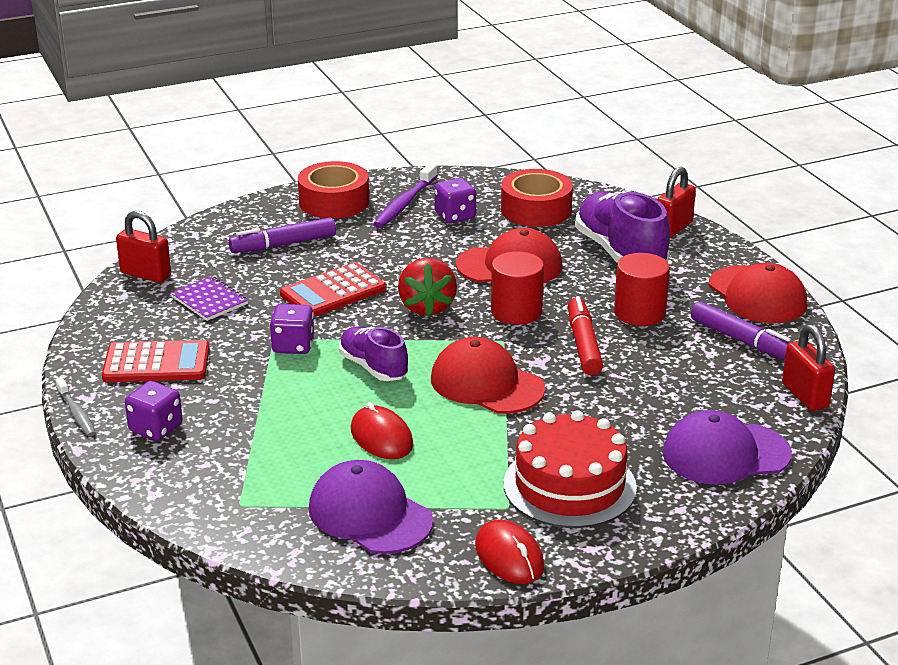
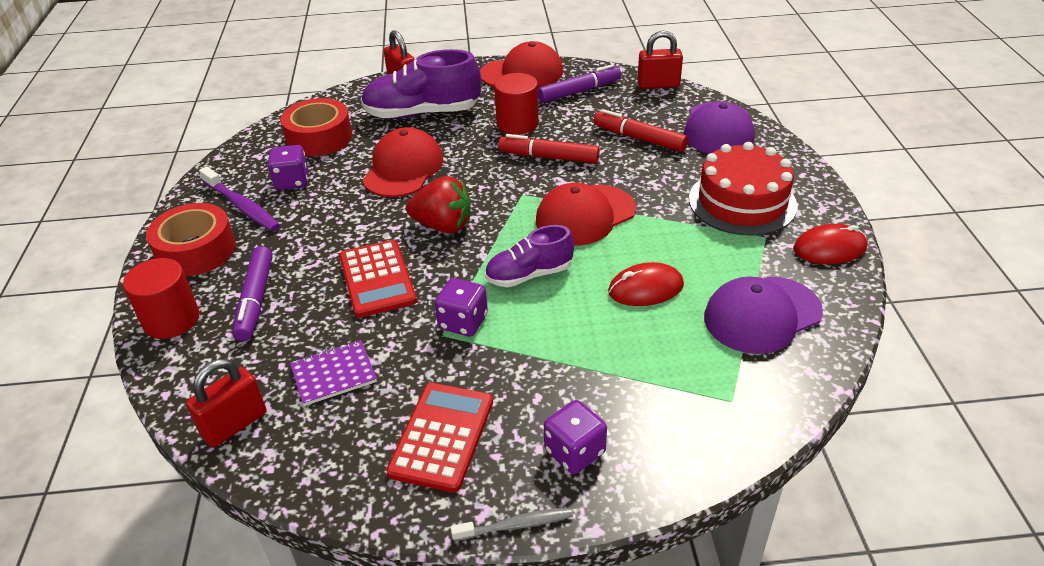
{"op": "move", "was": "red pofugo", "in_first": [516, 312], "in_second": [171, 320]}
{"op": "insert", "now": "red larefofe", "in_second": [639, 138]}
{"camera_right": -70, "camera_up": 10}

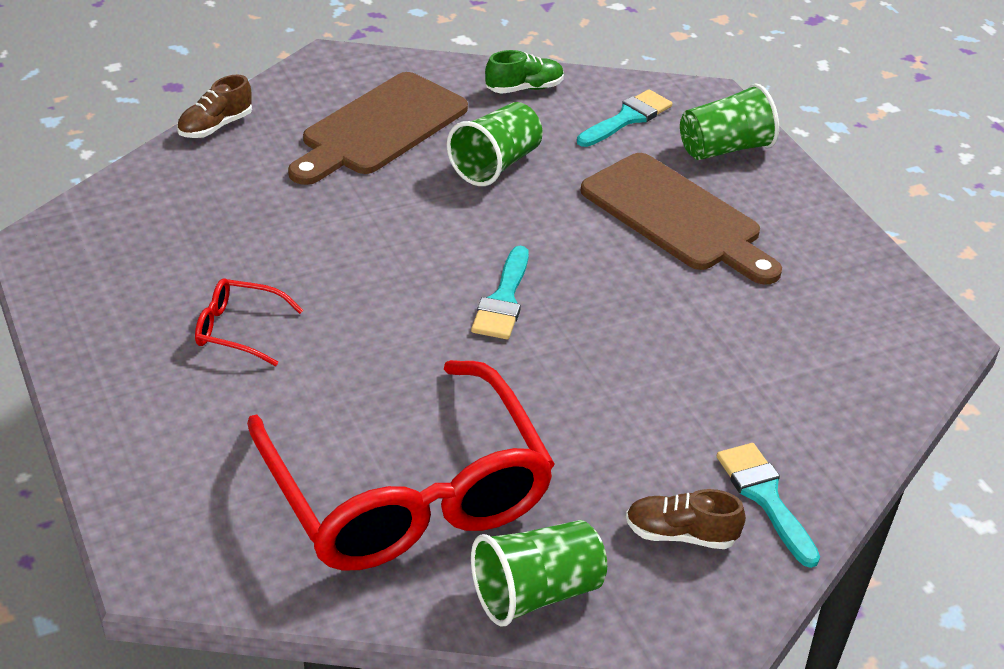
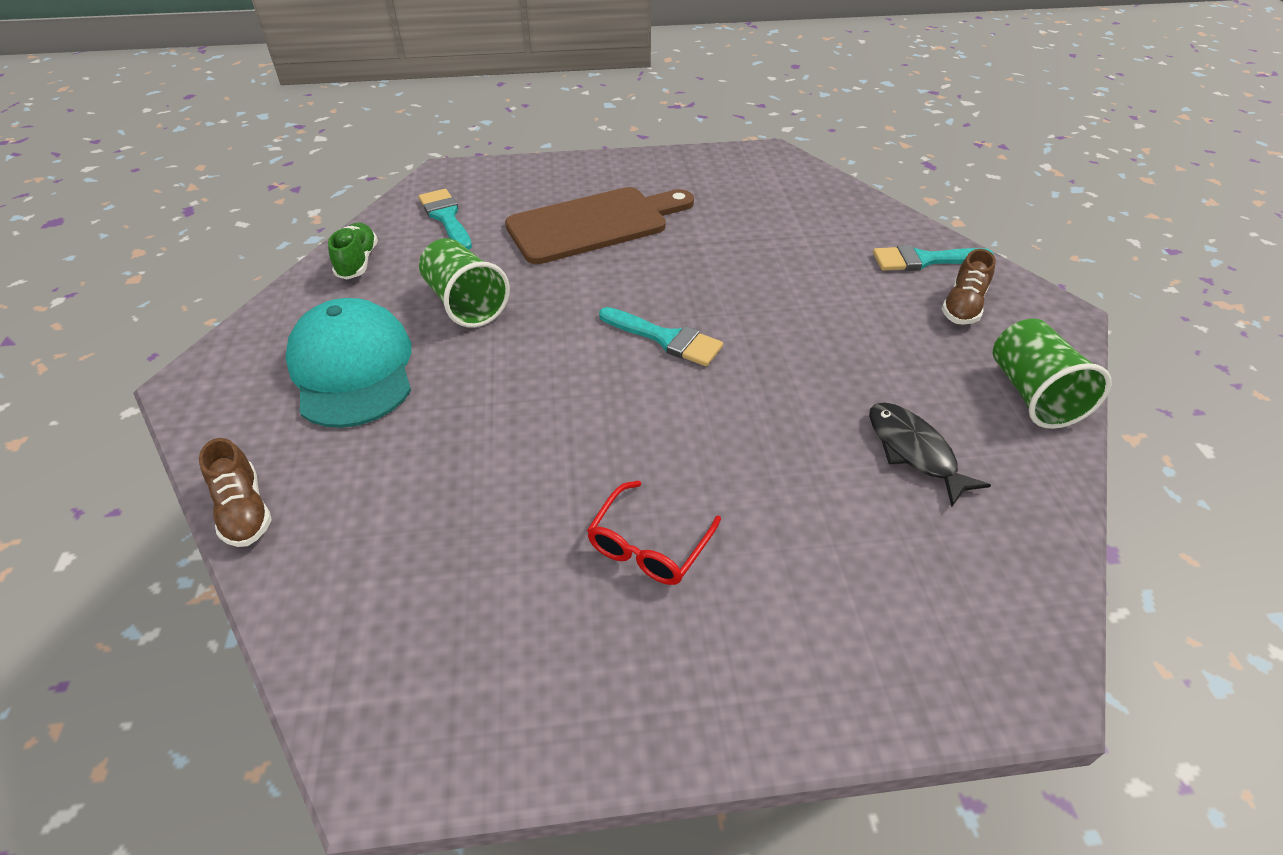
{"op": "replace", "was": "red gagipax", "now": "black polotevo", "in_first": [406, 492], "in_second": [914, 451]}
{"op": "replace", "was": "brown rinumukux", "now": "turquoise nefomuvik", "in_first": [380, 128], "in_second": [352, 368]}
{"op": "delete", "was": "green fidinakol", "in_first": [724, 149]}
{"camera_right": -70, "camera_up": 5}

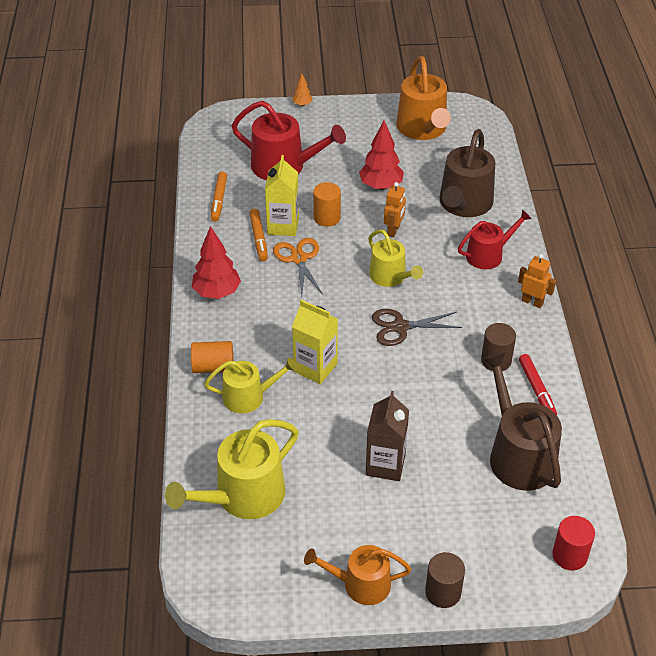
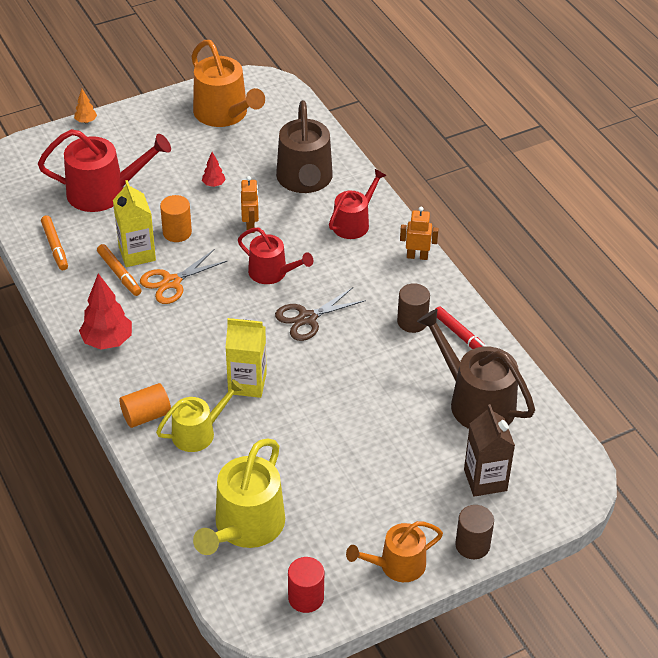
{"op": "rotate", "was": "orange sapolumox", "in_first": [299, 259], "in_second": [172, 282], "clockwise": -90}
{"op": "resize", "was": "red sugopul", "in_first": [381, 186], "in_second": [213, 184], "ratio": 0.5}
{"op": "move", "was": "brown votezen", "in_first": [385, 465], "in_second": [485, 480]}
{"op": "recolor", "was": "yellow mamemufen", "now": "red mamemufen", "in_first": [390, 277], "in_second": [272, 273]}
{"op": "move", "was": "red pofugo", "in_first": [569, 555], "in_second": [306, 597]}
{"camera_right": -25, "camera_up": 0}

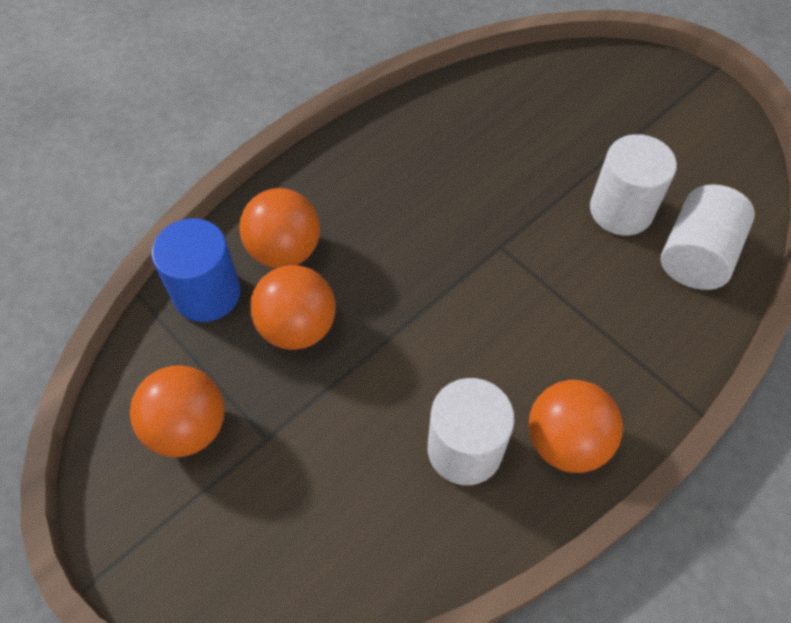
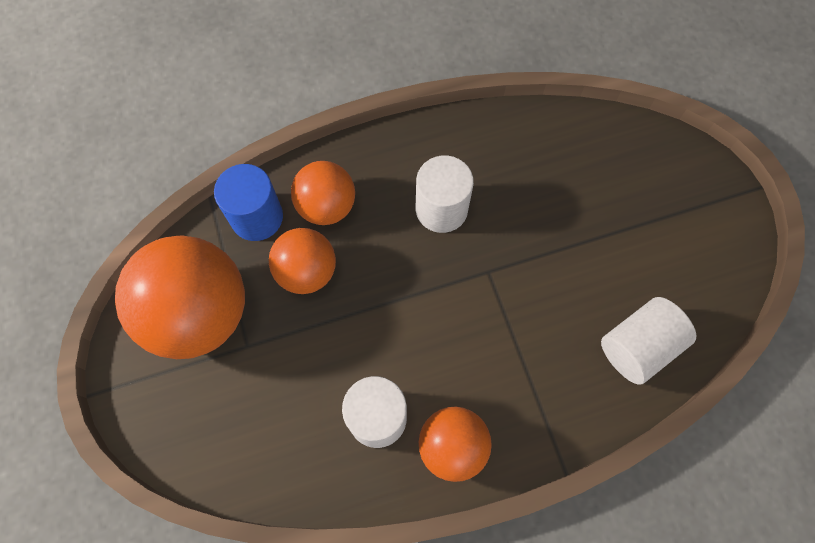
{"op": "resize", "was": "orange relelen", "in_first": [188, 427], "in_second": [199, 314], "ratio": 1.75}
{"op": "move", "was": "white pofugo", "in_first": [621, 210], "in_second": [441, 209]}
{"camera_right": 25, "camera_up": 10}

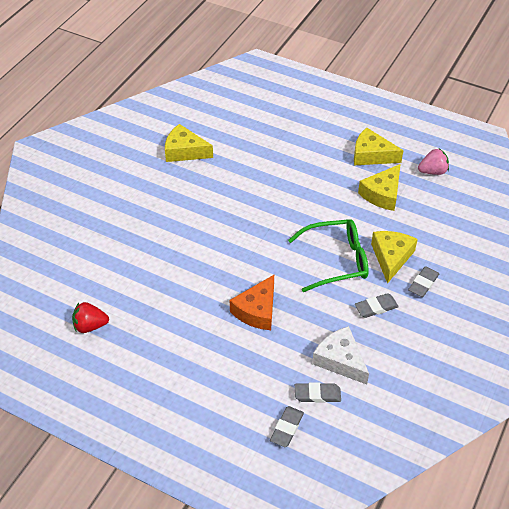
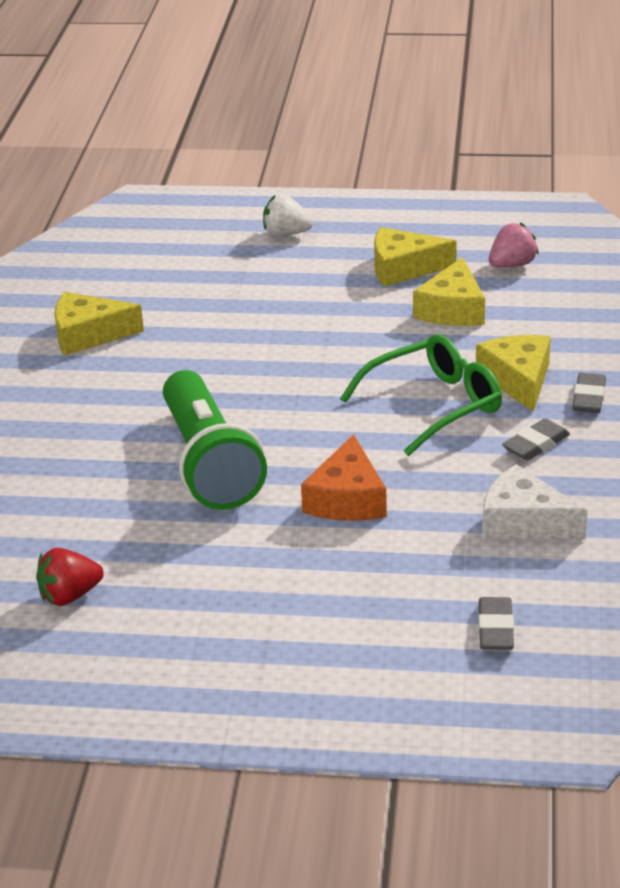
{"op": "delete", "was": "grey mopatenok", "in_first": [317, 394]}
{"op": "insert", "now": "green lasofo", "in_second": [209, 463]}
{"op": "insert", "now": "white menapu", "in_second": [286, 234]}
{"camera_right": -20, "camera_up": -15}

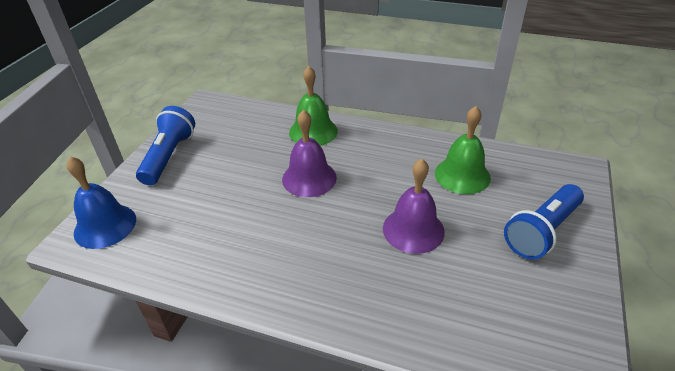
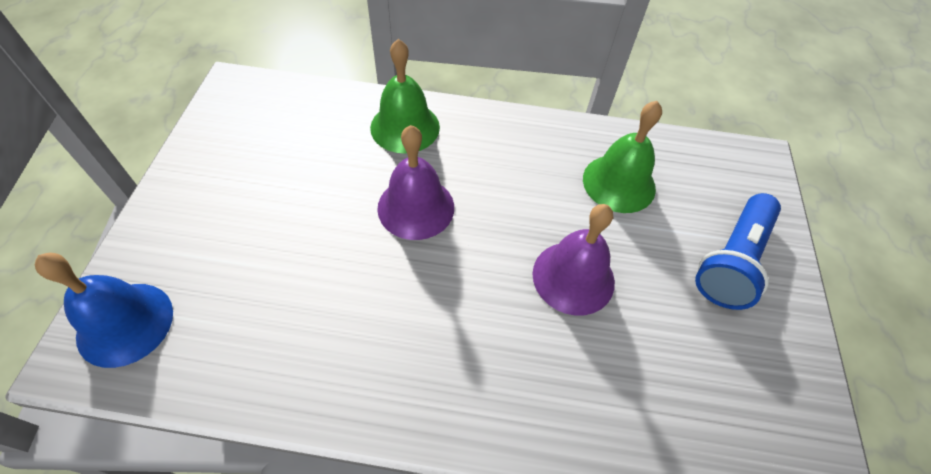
{"op": "delete", "was": "blue lasofo", "in_first": [169, 156]}
{"camera_right": -15, "camera_up": 15}

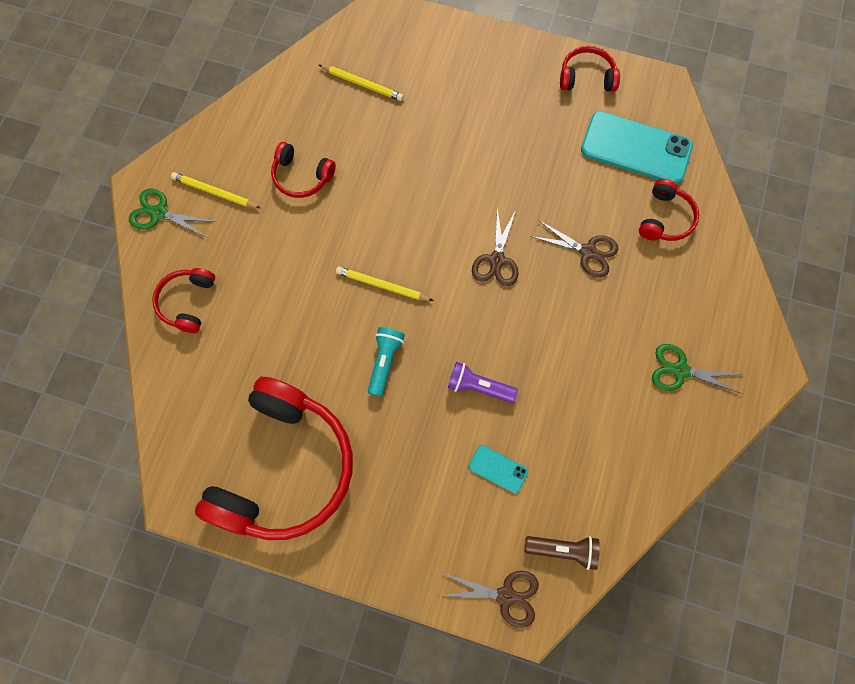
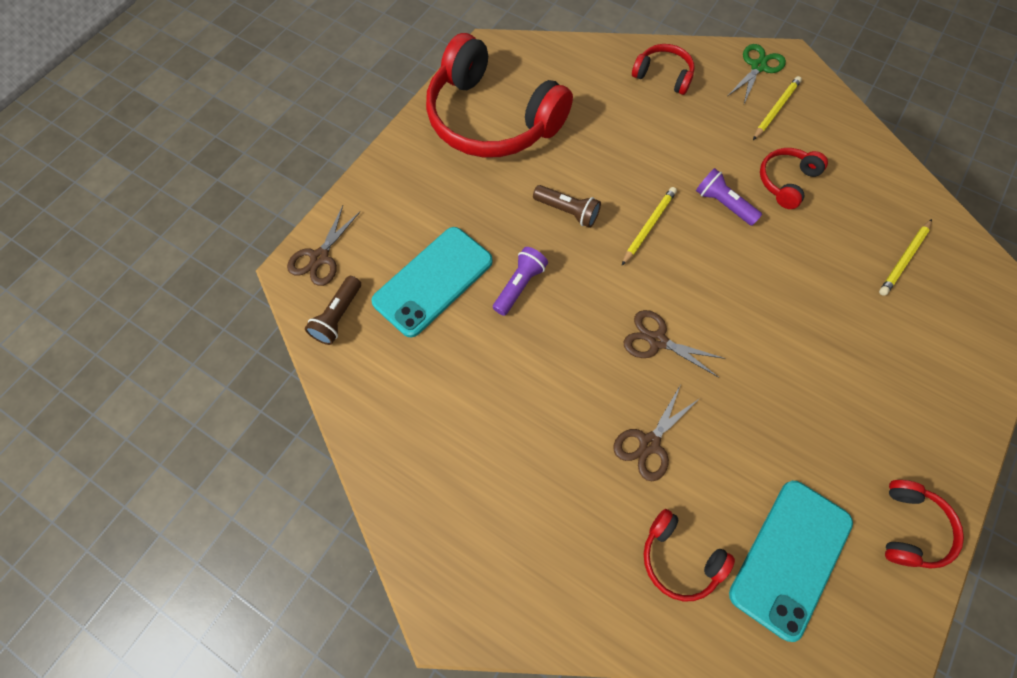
{"op": "recolor", "was": "turquoise lasofo", "now": "brown lasofo", "in_first": [385, 362], "in_second": [567, 211]}
{"op": "resize", "was": "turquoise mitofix", "in_first": [498, 469], "in_second": [433, 281], "ratio": 2.14}
{"op": "delete", "was": "green sapolumox", "in_first": [680, 370]}
{"op": "insert", "now": "purple lasofo", "in_second": [723, 204]}
{"camera_right": 105, "camera_up": -5}

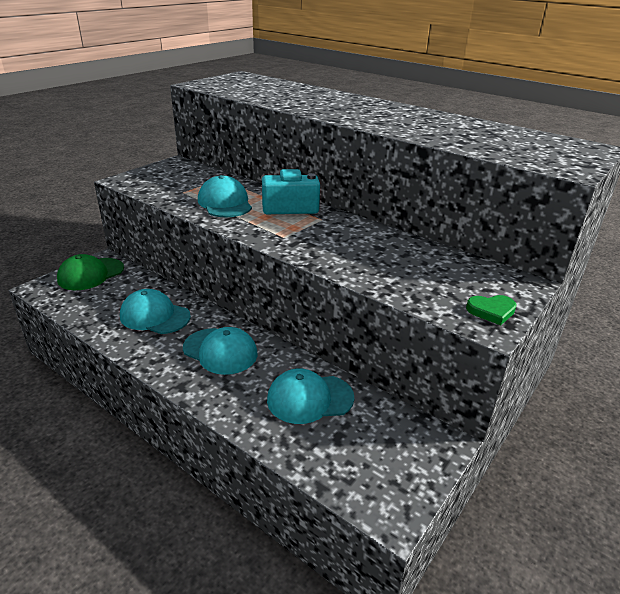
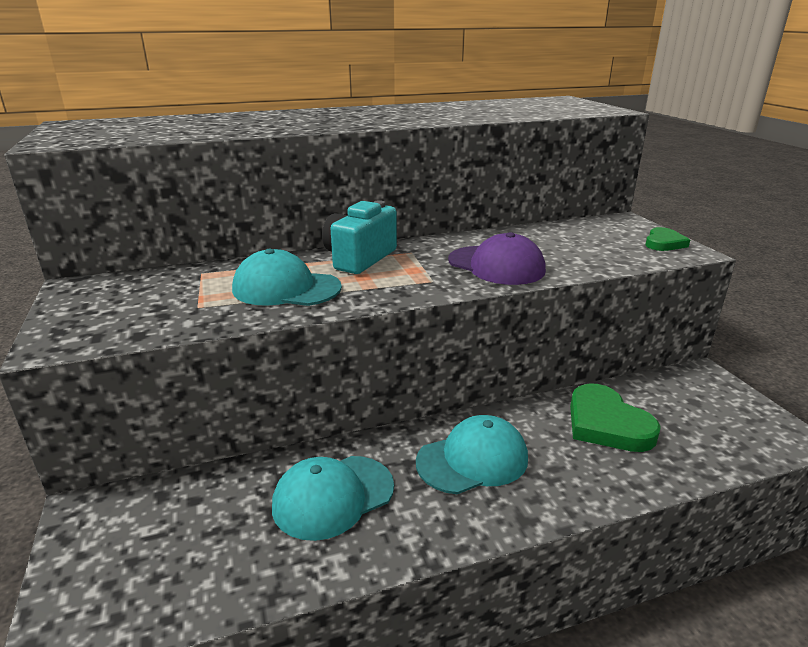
{"op": "delete", "was": "green nefomuvik", "in_first": [91, 274]}
{"op": "replace", "was": "turquoise nefomuvik", "now": "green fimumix", "in_first": [310, 398], "in_second": [606, 424]}
{"op": "insert", "now": "purple nefomuvik", "in_second": [496, 265]}
{"camera_right": -55, "camera_up": -5}

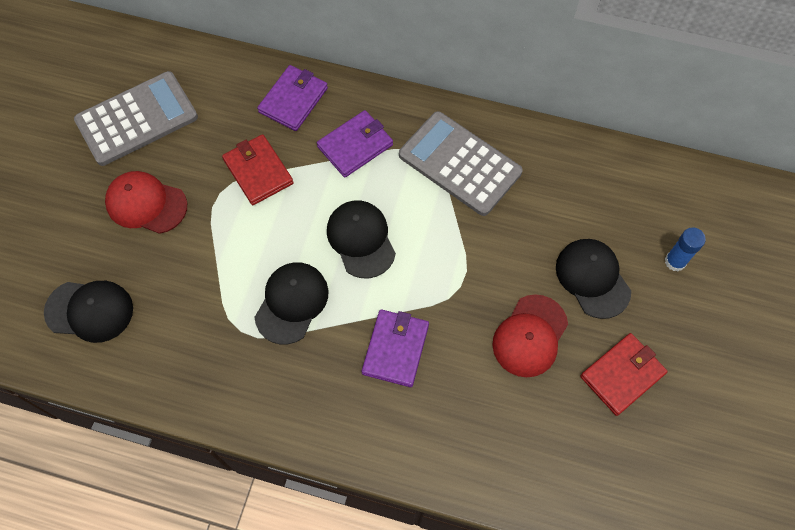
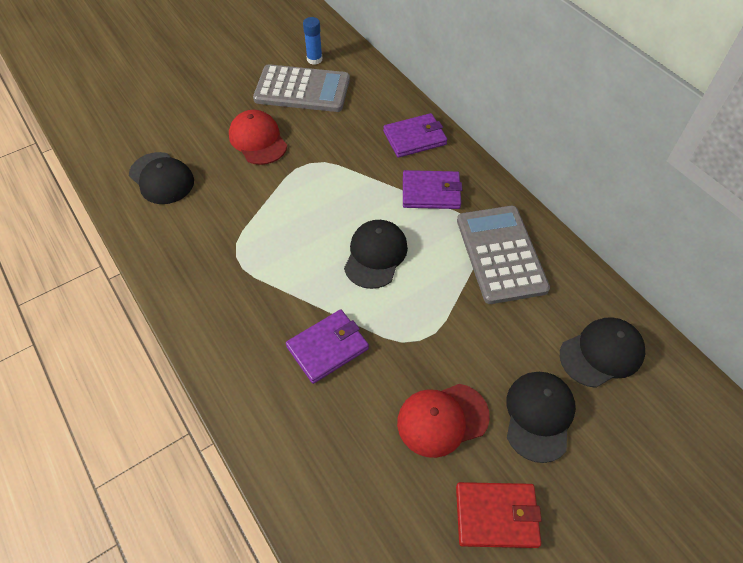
{"op": "delete", "was": "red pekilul", "in_first": [258, 171]}
{"op": "move", "was": "black nefomuvik", "in_first": [292, 303], "in_second": [602, 353]}
{"op": "move", "was": "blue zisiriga", "in_first": [675, 261], "in_second": [314, 59]}
{"camera_right": 40, "camera_up": -10}

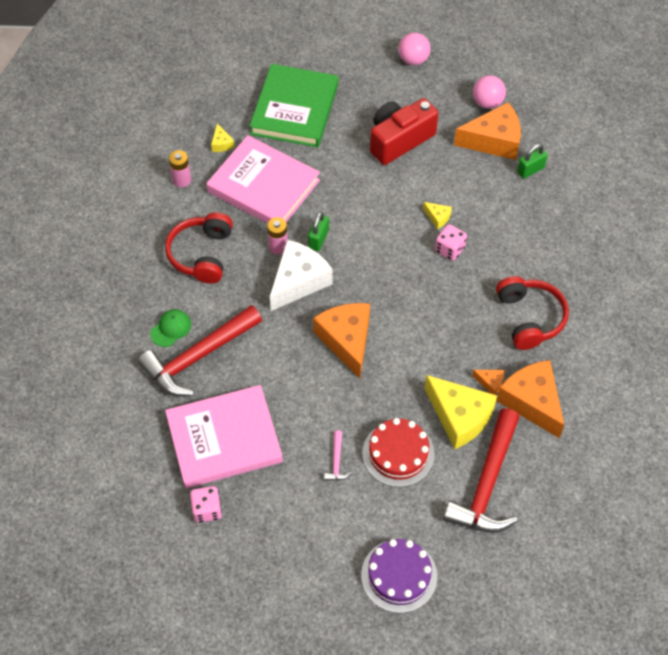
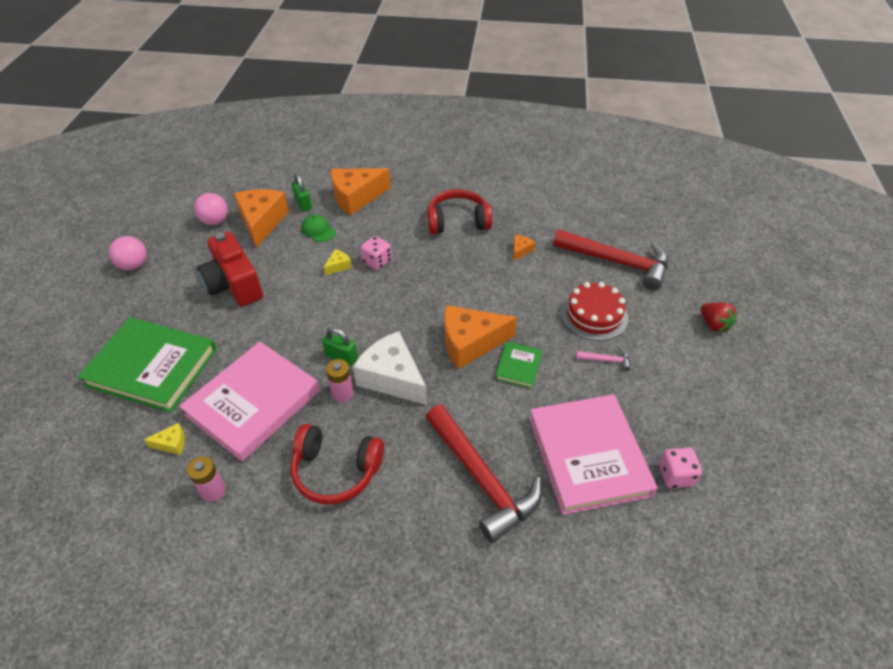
{"op": "move", "was": "green nefomuvik", "in_first": [171, 329], "in_second": [318, 230]}
{"op": "replace", "was": "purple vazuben", "now": "red menapu", "in_first": [399, 576], "in_second": [714, 325]}
{"op": "delete", "was": "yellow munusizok", "in_first": [459, 417]}
{"op": "move", "was": "orange munusizok", "in_first": [532, 402], "in_second": [356, 197]}
{"op": "insert", "now": "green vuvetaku", "in_second": [518, 366]}
{"camera_right": -85, "camera_up": -10}

